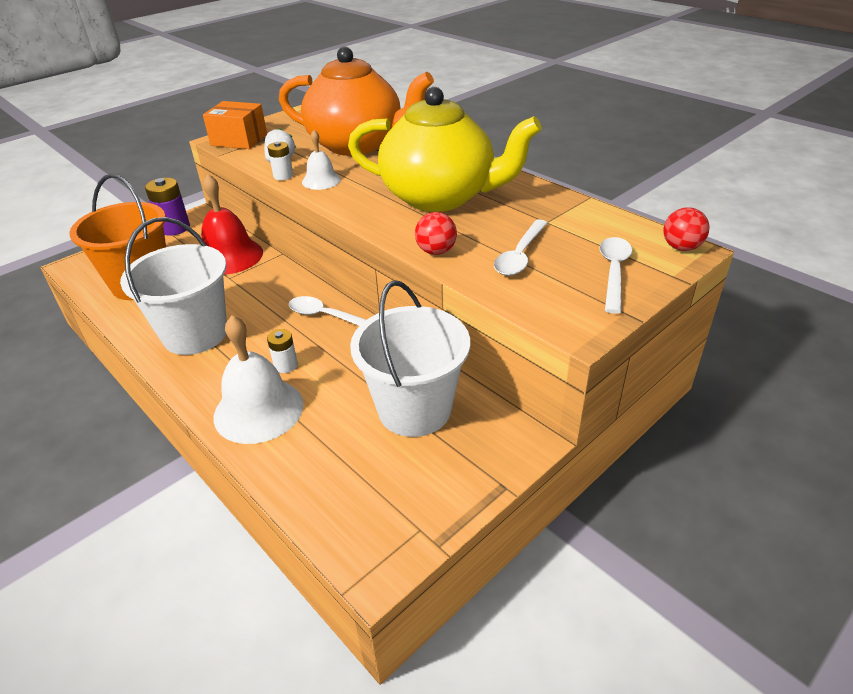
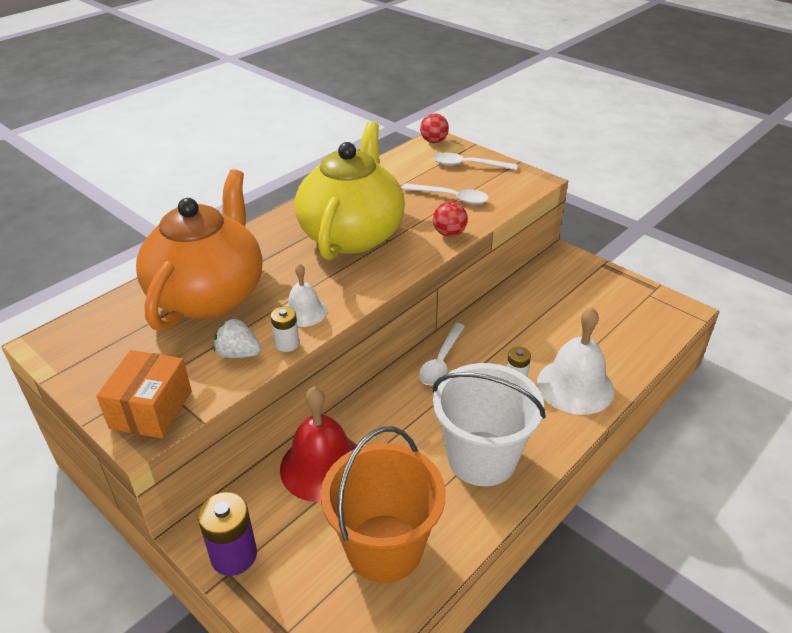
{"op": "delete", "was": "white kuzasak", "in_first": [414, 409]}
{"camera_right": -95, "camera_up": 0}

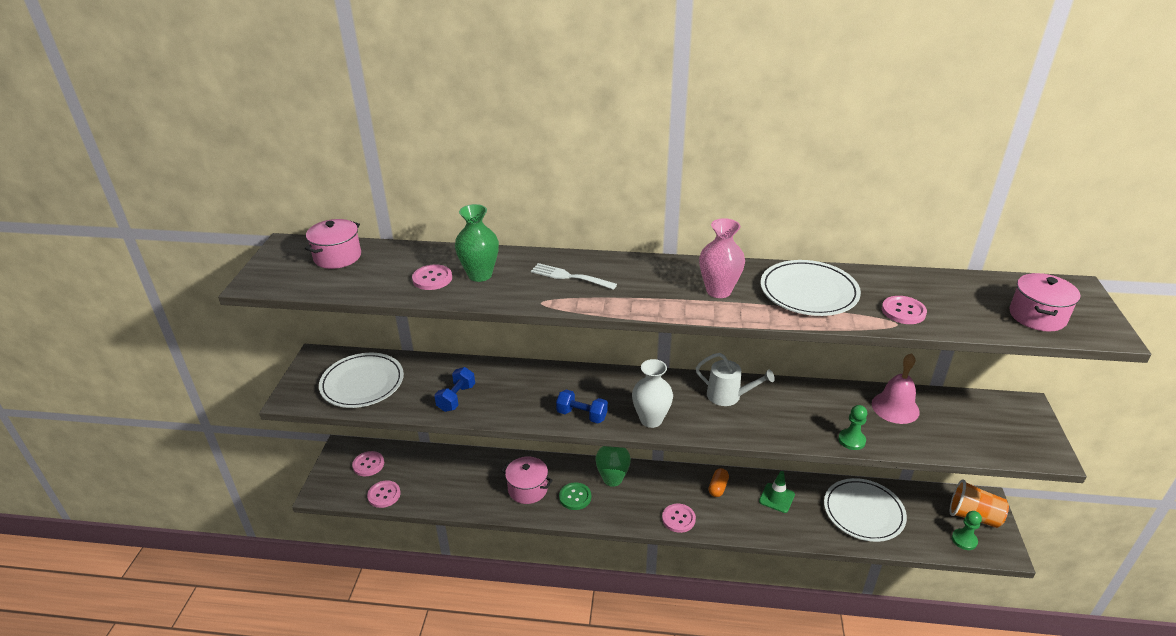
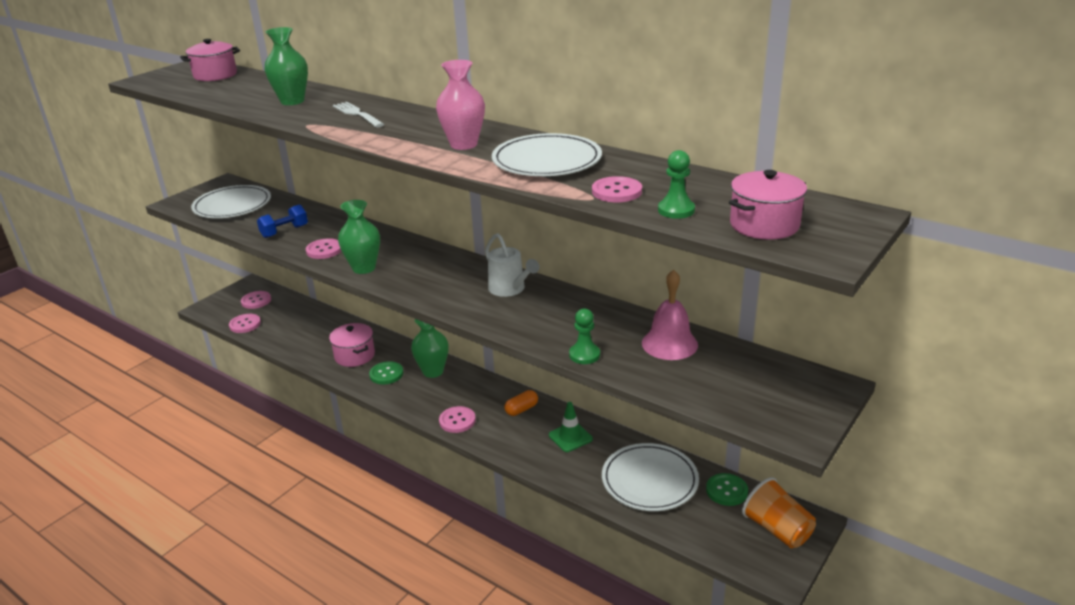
{"op": "move", "was": "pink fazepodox", "in_first": [432, 278], "in_second": [324, 250]}
{"op": "replace", "was": "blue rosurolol", "now": "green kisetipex", "in_first": [582, 415], "in_second": [364, 268]}
{"op": "delete", "was": "white kisetipex", "in_first": [651, 419]}
{"op": "move", "was": "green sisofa", "in_first": [964, 540], "in_second": [676, 210]}
{"op": "insert", "now": "green fazepodox", "in_second": [726, 491]}
{"camera_right": 30, "camera_up": -5}

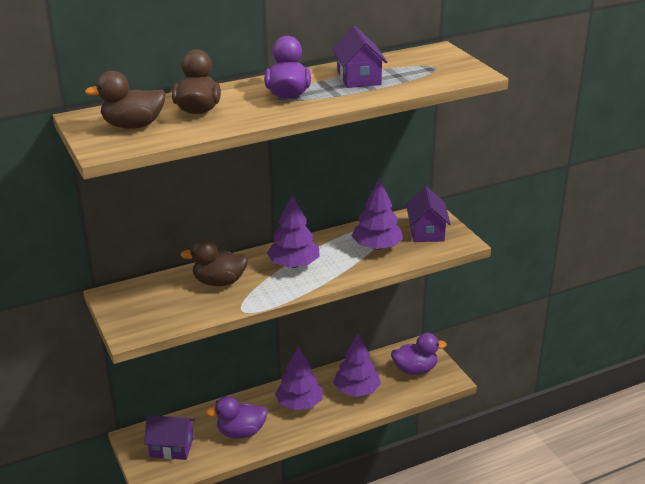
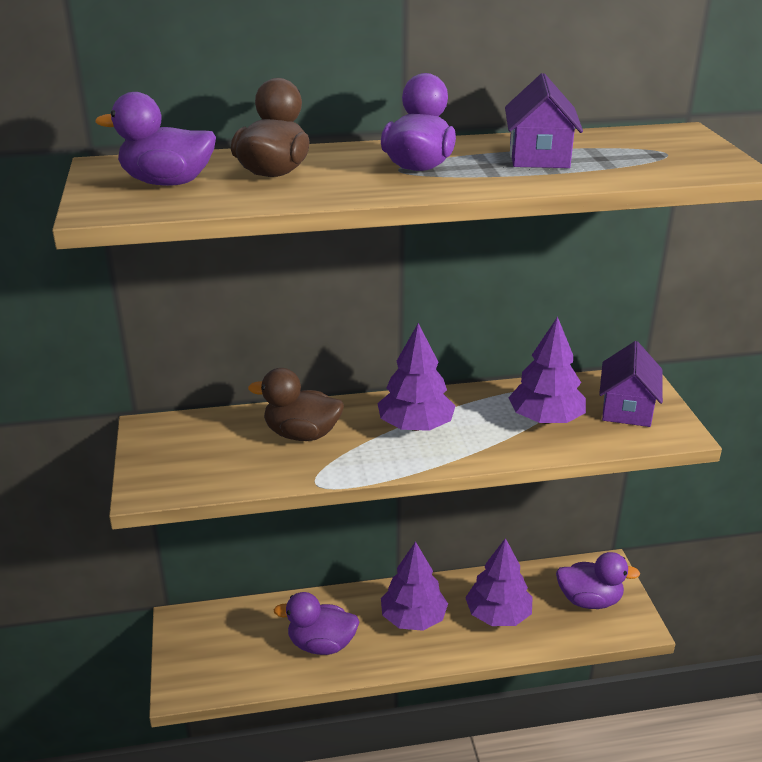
{"op": "recolor", "was": "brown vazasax", "now": "purple vazasax", "in_first": [133, 126], "in_second": [167, 183]}
{"op": "delete", "was": "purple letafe", "in_first": [171, 447]}
{"camera_right": 15, "camera_up": 0}

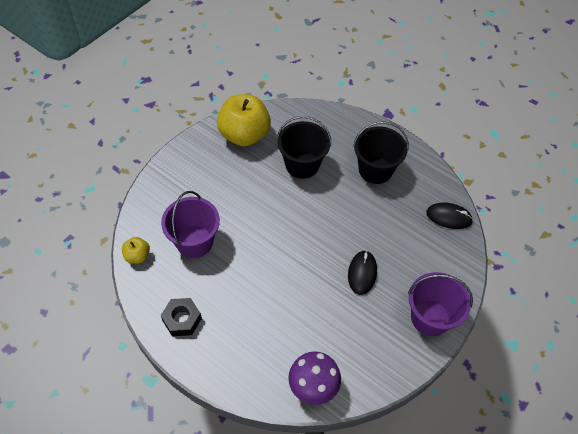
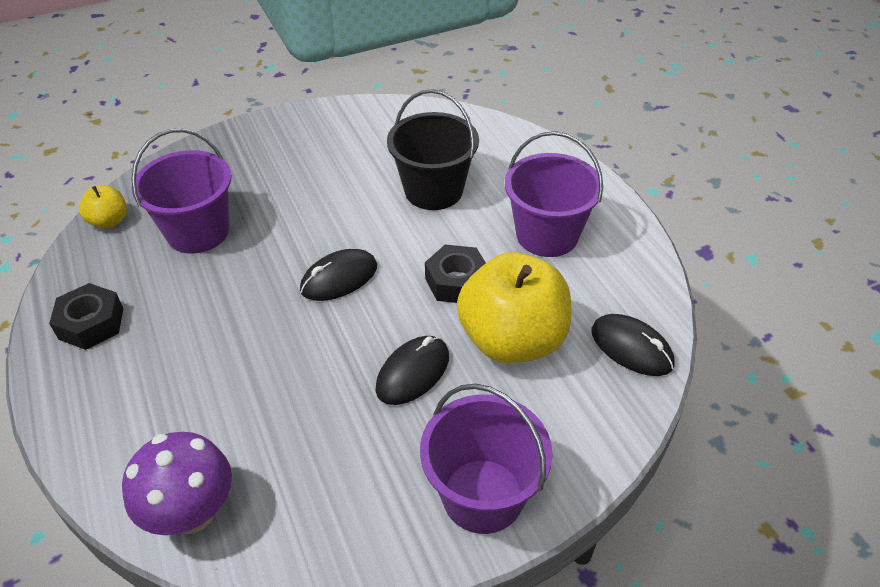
{"op": "move", "was": "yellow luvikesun", "in_first": [244, 135], "in_second": [512, 340]}
{"op": "recolor", "was": "black kuzasak", "now": "purple kuzasak", "in_first": [375, 170], "in_second": [547, 235]}
{"op": "insert", "now": "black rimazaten", "in_second": [339, 278]}
{"op": "insert", "now": "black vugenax", "in_second": [456, 282]}
{"camera_right": 30, "camera_up": -10}

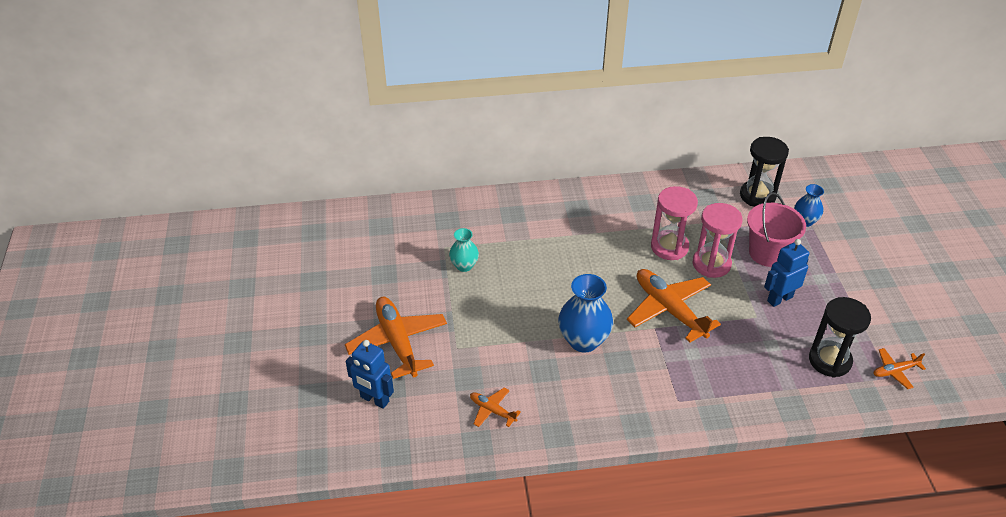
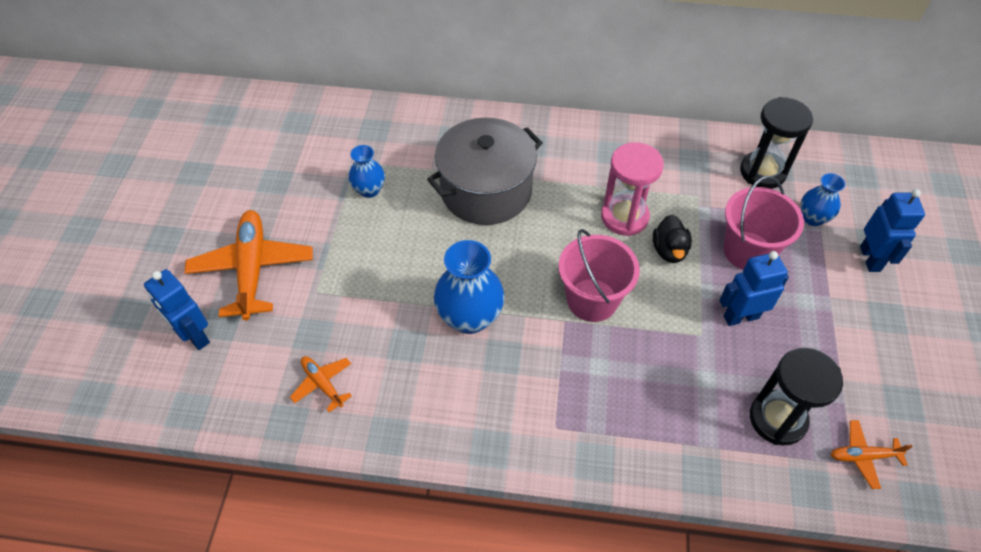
{"op": "recolor", "was": "turquoise kisetipex", "now": "blue kisetipex", "in_first": [464, 266], "in_second": [369, 190]}
{"op": "replace", "was": "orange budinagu", "now": "pink kuzasak", "in_first": [669, 309], "in_second": [592, 300]}
{"op": "replace", "was": "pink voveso", "now": "black vazasax", "in_first": [711, 264], "in_second": [669, 250]}
{"op": "insert", "now": "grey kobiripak", "in_second": [486, 190]}
{"op": "insert", "now": "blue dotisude", "in_second": [870, 259]}
{"camera_right": 15, "camera_up": 10}

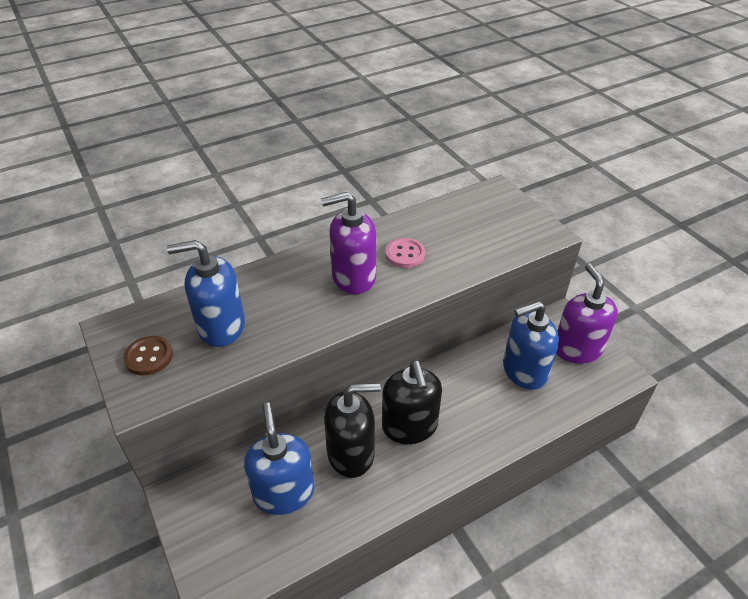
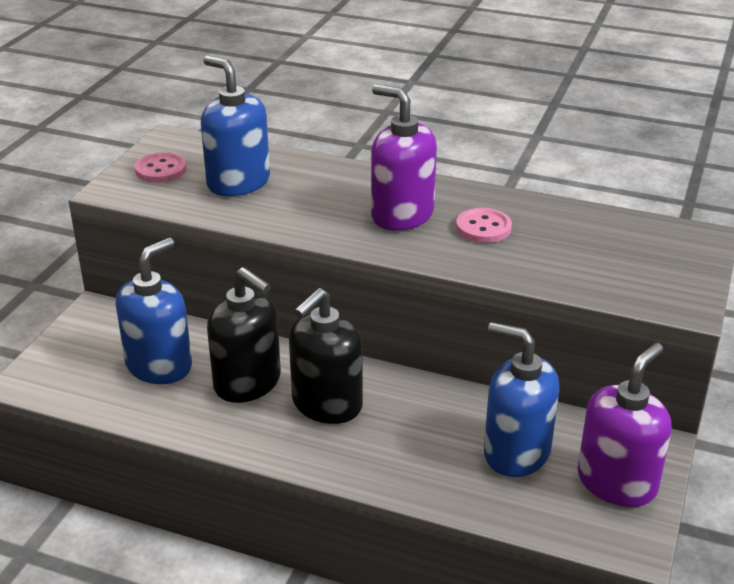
{"op": "recolor", "was": "brown fazepodox", "now": "pink fazepodox", "in_first": [149, 357], "in_second": [161, 170]}
{"camera_right": 50, "camera_up": -10}

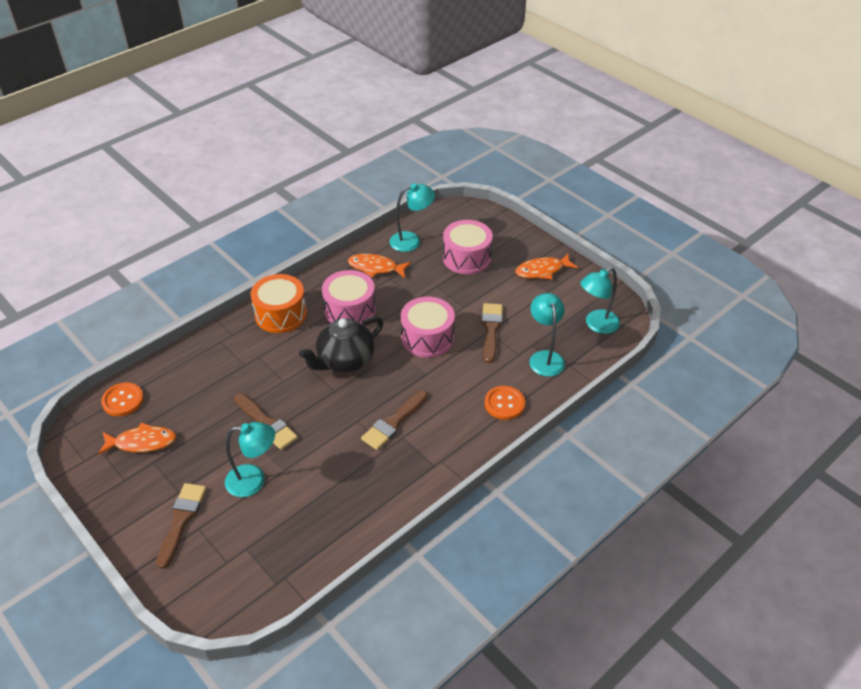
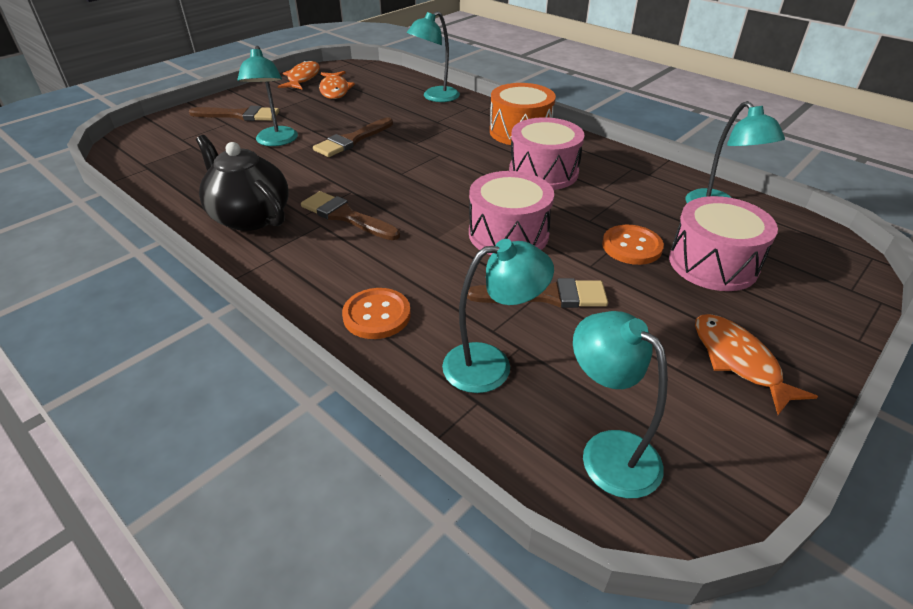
{"op": "move", "was": "orange fazepodox", "in_first": [123, 400], "in_second": [631, 246]}
{"op": "move", "was": "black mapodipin", "in_first": [345, 360], "in_second": [250, 217]}
{"op": "move", "was": "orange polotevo", "in_first": [376, 268], "in_second": [303, 78]}
{"op": "insert", "now": "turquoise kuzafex", "in_second": [435, 97]}
{"camera_right": 85, "camera_up": -5}

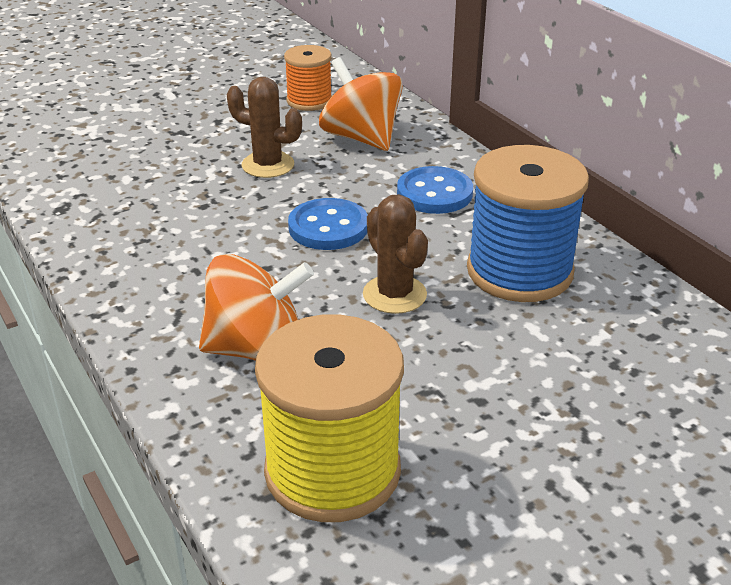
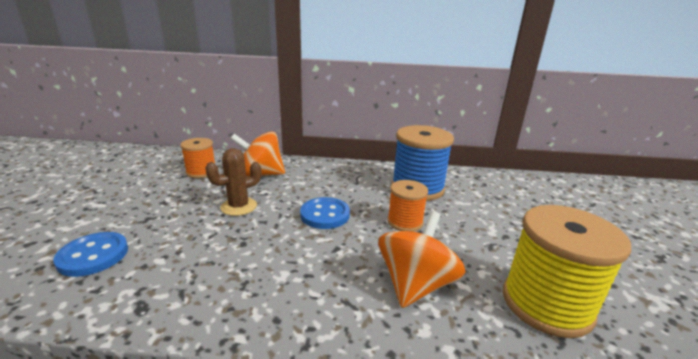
{"op": "replace", "was": "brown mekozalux", "now": "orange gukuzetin", "in_first": [394, 294], "in_second": [405, 222]}
{"op": "move", "was": "blue fazepodox", "in_first": [434, 193], "in_second": [93, 255]}
{"camera_right": -55, "camera_up": -10}

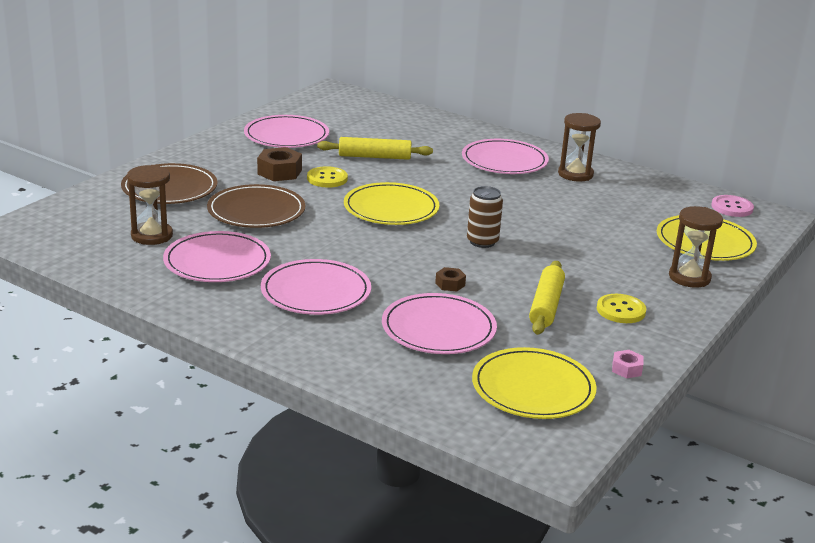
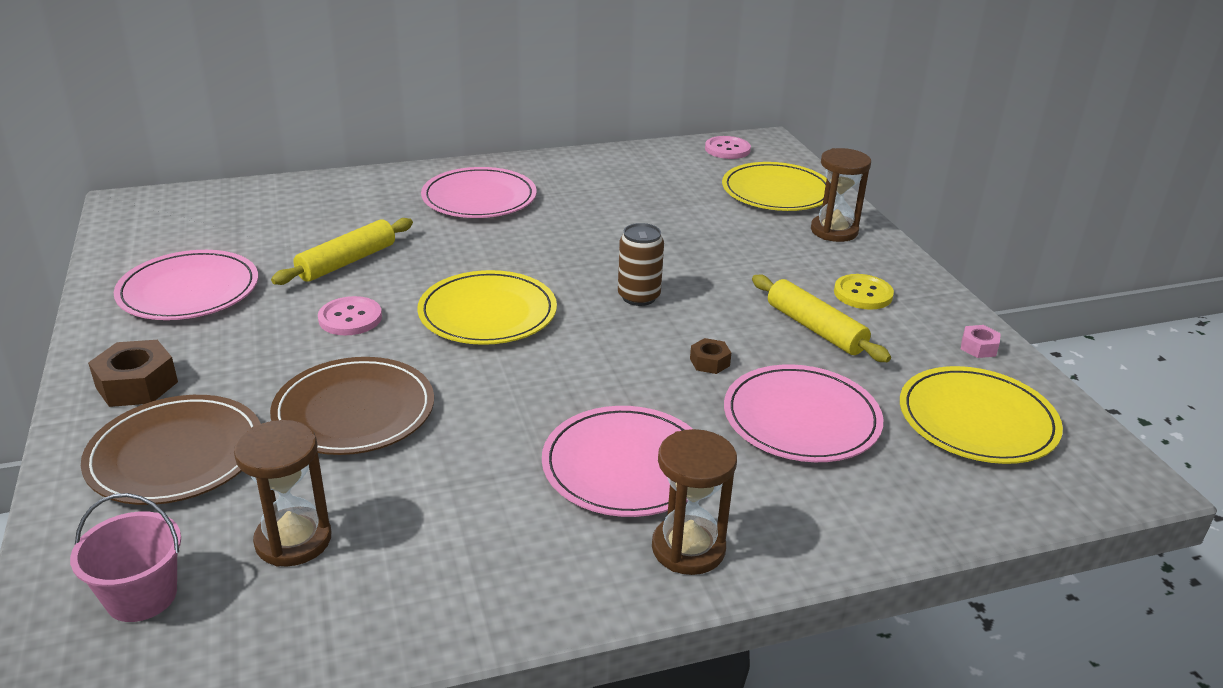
{"op": "delete", "was": "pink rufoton", "in_first": [217, 261]}
{"op": "move", "was": "brown vugenax", "in_first": [279, 172], "in_second": [137, 385]}
{"op": "recolor", "was": "yellow fazepodox", "now": "pink fazepodox", "in_first": [327, 179], "in_second": [350, 318]}
{"op": "move", "was": "brown voveso", "in_first": [575, 174], "in_second": [688, 548]}
{"op": "insert", "now": "pink kuzasak", "in_second": [141, 596]}
{"camera_right": -50, "camera_up": 5}

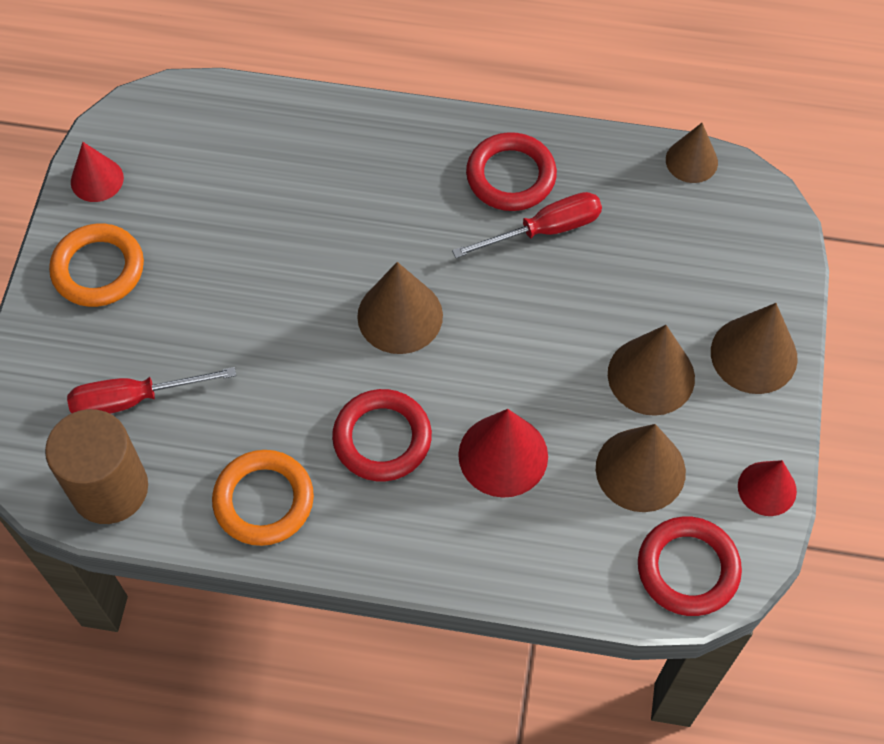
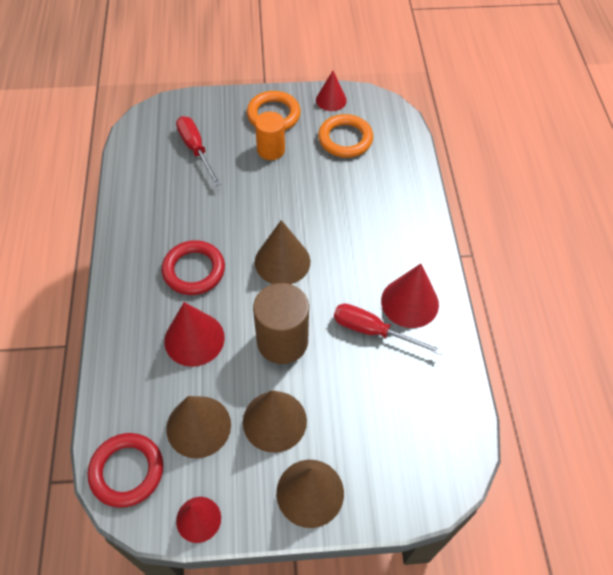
{"op": "move", "was": "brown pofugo", "in_first": [110, 488], "in_second": [282, 341]}
{"op": "move", "was": "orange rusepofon", "in_first": [263, 500], "in_second": [345, 139]}
{"op": "rotate", "was": "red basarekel", "in_first": [544, 230], "in_second": [373, 331], "clockwise": 150}
{"op": "replace", "was": "red rusepofon", "now": "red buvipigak", "in_first": [511, 176], "in_second": [410, 302]}
{"op": "delete", "was": "brown buvipigak", "in_first": [691, 161]}
{"op": "insert", "now": "orange pofugo", "in_second": [271, 150]}
{"camera_right": 75, "camera_up": -5}

